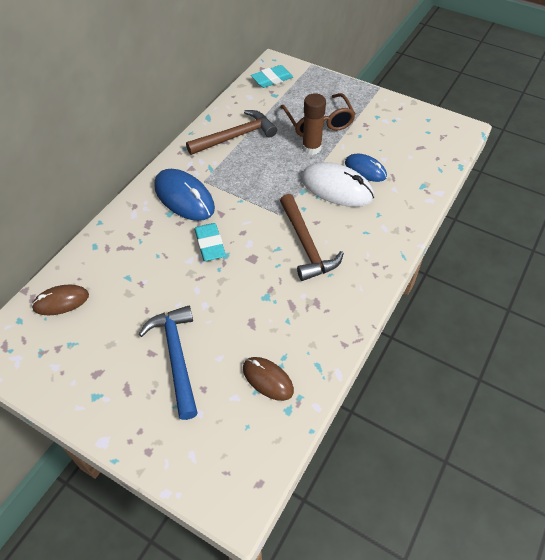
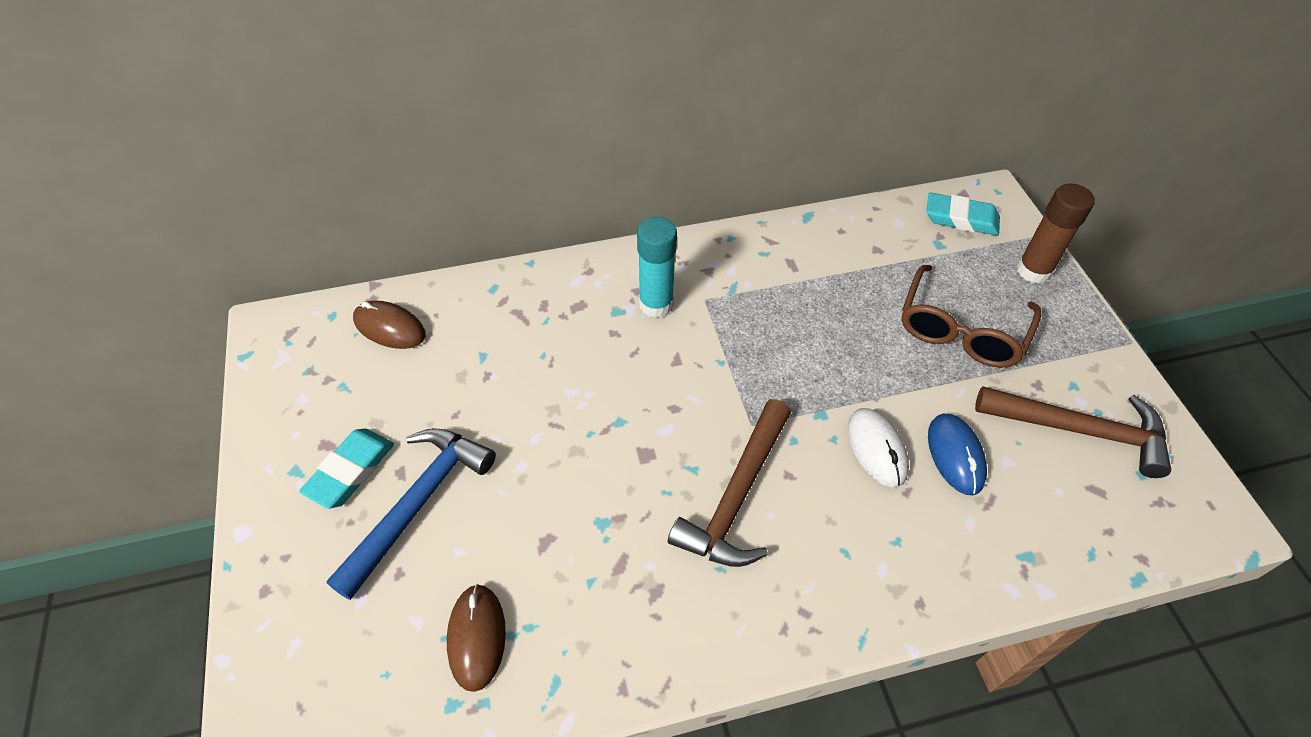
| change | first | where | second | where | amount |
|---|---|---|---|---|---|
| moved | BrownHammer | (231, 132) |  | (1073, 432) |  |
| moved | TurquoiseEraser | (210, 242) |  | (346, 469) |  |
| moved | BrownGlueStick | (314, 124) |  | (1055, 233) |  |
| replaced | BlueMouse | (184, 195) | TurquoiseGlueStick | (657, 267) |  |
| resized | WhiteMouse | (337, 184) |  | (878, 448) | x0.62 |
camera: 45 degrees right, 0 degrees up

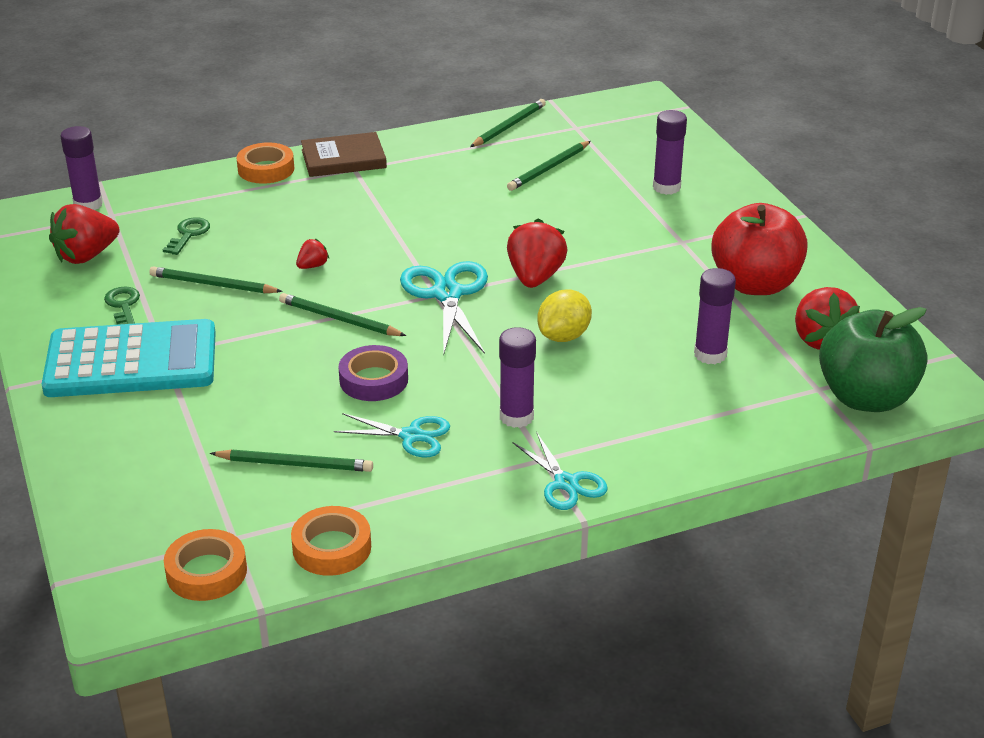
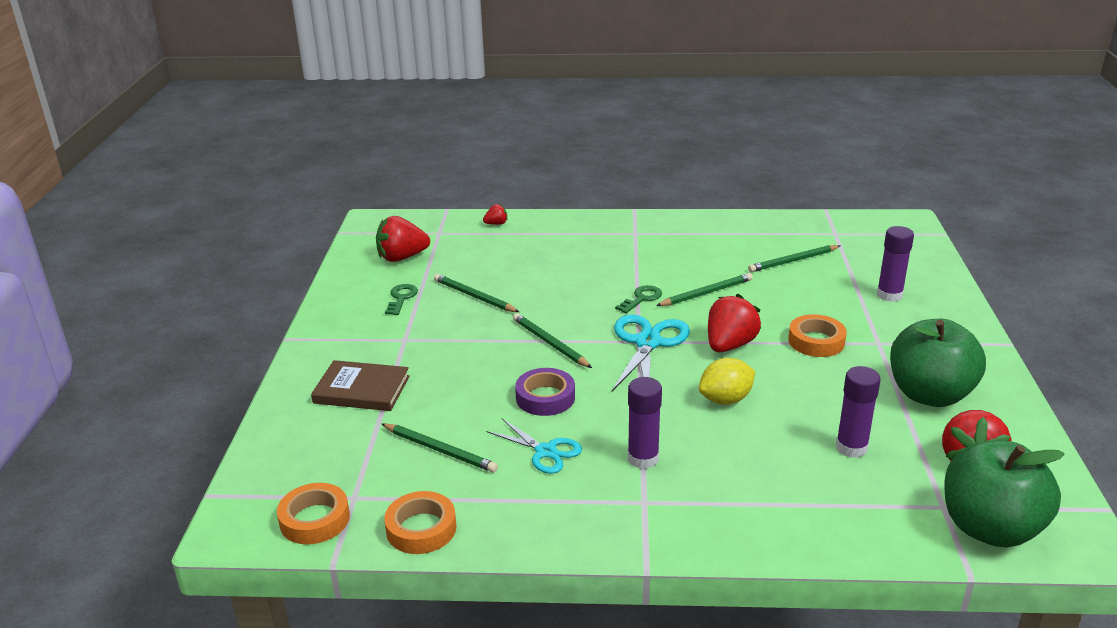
| change | first | where | second | where | amount |
|---|---|---|---|---|---|
| removed | TurquoiseCalculator | (129, 358) |  |  |  |
| removed | PurpleGlueStick | (81, 168) |  |  |  |
| removed | TurquoiseScissors | (560, 471) |  |  |  |
| moved | GreenKey | (186, 236) |  | (638, 299) |  |
| moved | OrangeTape | (265, 163) |  | (817, 335) |  |
| moved | RedStrawberry | (312, 253) |  | (495, 214) |  |
| moved | BrownBook | (344, 154) |  | (360, 385) |  |
| moved | GreenPencil | (508, 123) |  | (704, 289) |  |
| recoloured | RedApple | (759, 249) | GreenApple | (938, 363) |  |
camera: 25 degrees right, 5 degrees down

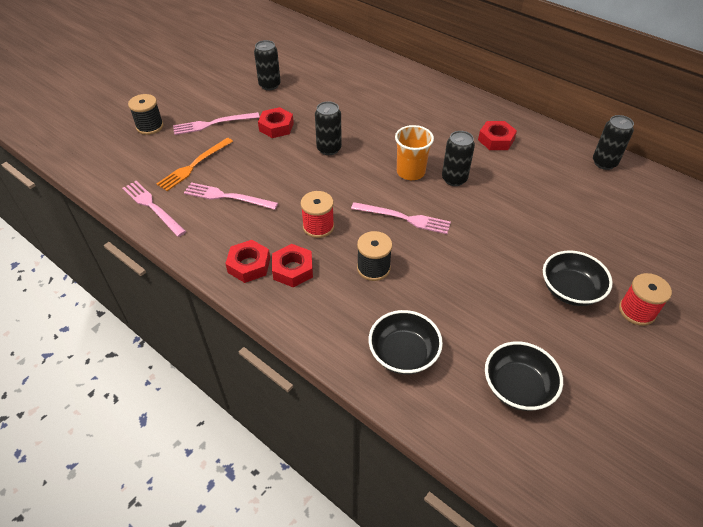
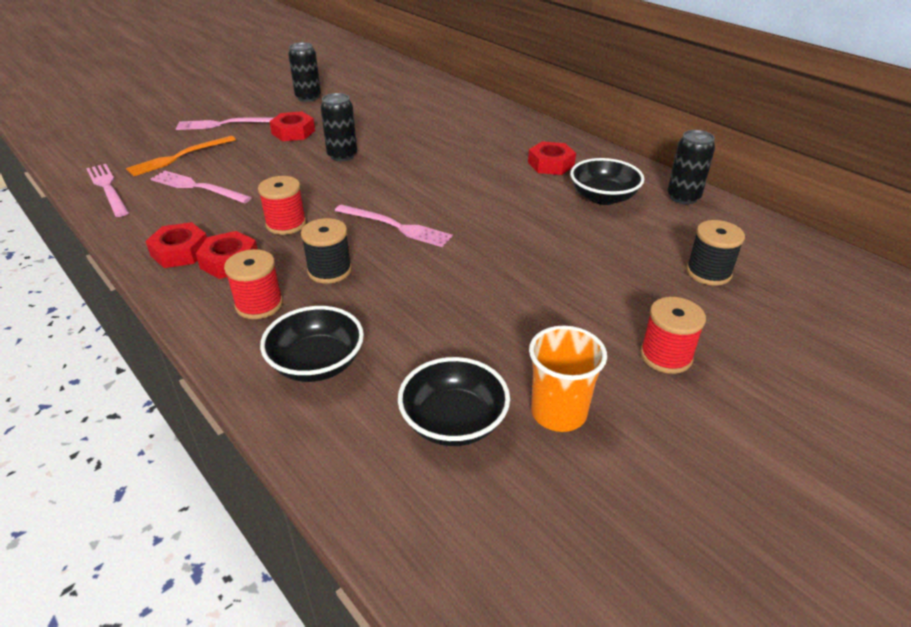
| change | first | where | second | where | amount |
|---|---|---|---|---|---|
| removed | BlackCan | (458, 158) |  |  |  |
| added |  |  | RedSpool | (253, 284) |  |
| moved | BlackSpool | (146, 114) |  | (715, 253) |  |
| moved | OrangeCup | (414, 152) |  | (568, 379) |  |
| moved | BlackBowl | (578, 278) |  | (607, 181) |  |
camera: 10 degrees right, 10 degrees down

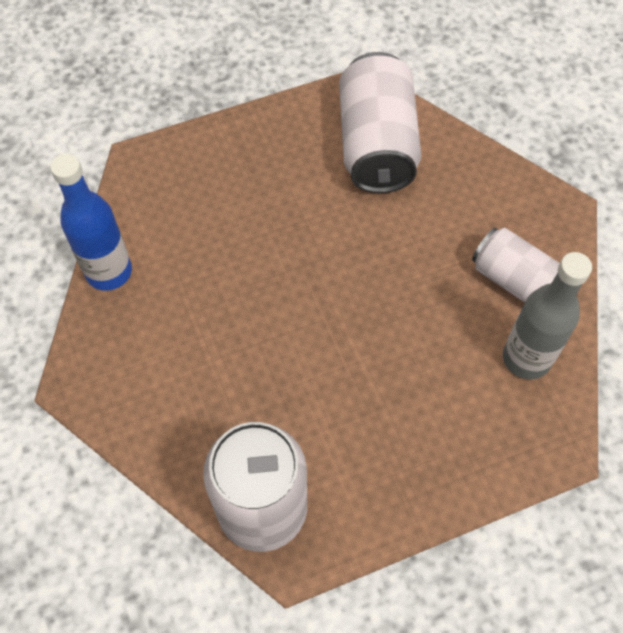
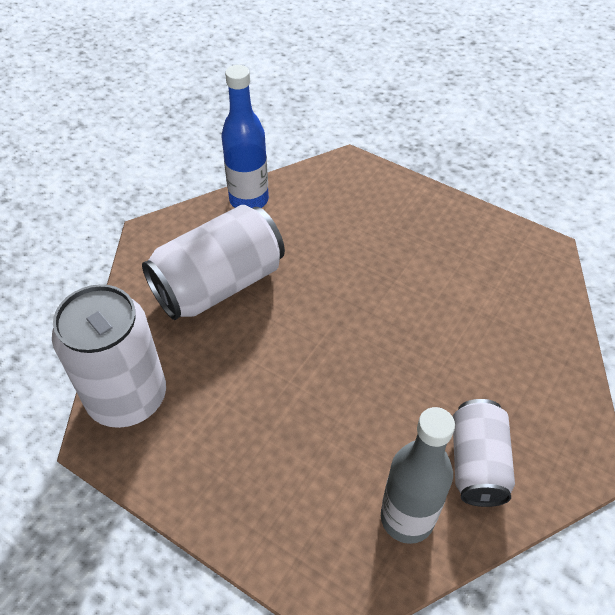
| change | first | where | second | where | amount |
|---|---|---|---|---|---|
| moved | WhiteCan | (380, 122) |  | (213, 262) |  |
camera: 55 degrees right, 10 degrees down

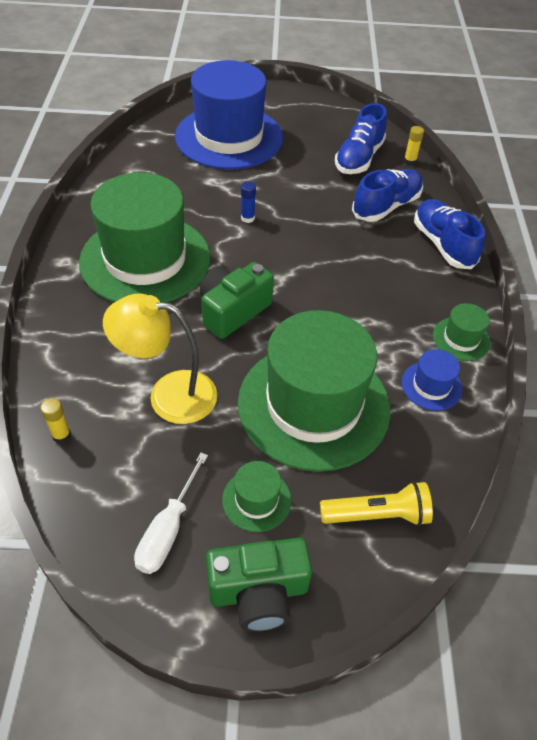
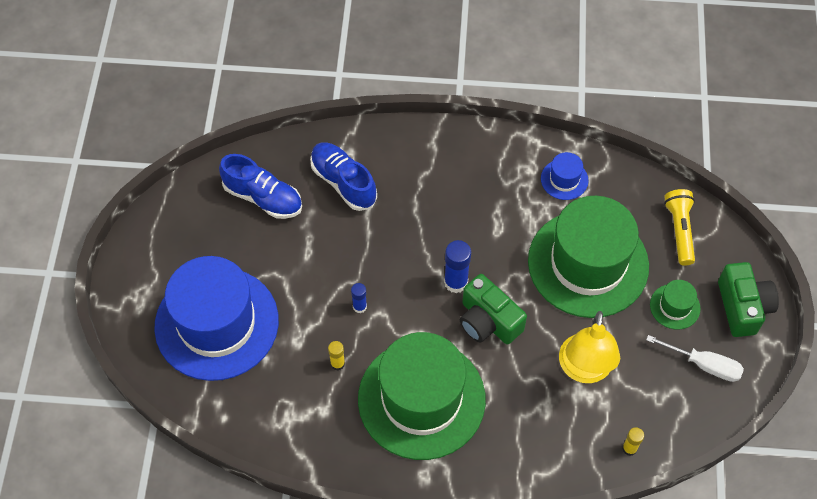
| change | first | where | second | where | amount |
|---|---|---|---|---|---|
| removed | BlueShoe | (449, 234) |  |  |  |
| removed | GreenHat | (461, 332) |  |  |  |
| added |  |  | BlueGlueStick | (457, 266) |  |
| moved | YellowGlueStick | (414, 145) |  | (336, 356) |  |
camera: 85 degrees left, 10 degrees up

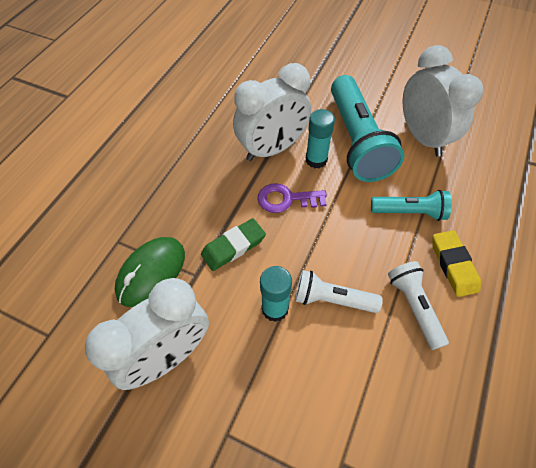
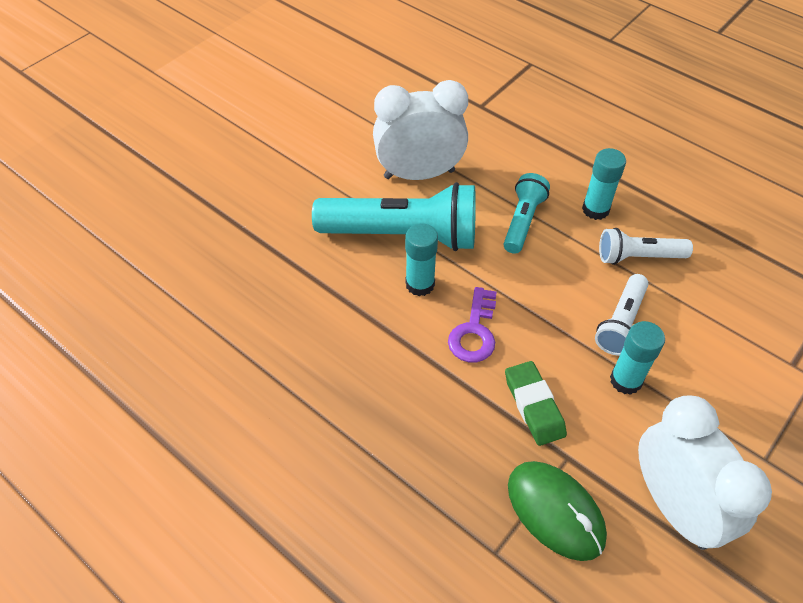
| change | first | where | second | where | amount |
|---|---|---|---|---|---|
| removed | WhiteClock | (272, 112) |  |  |  |
| replaced | YellowEraser | (456, 263) | TurquoiseGlueStick | (604, 184) |  |
camera: 75 degrees left, 5 degrees down

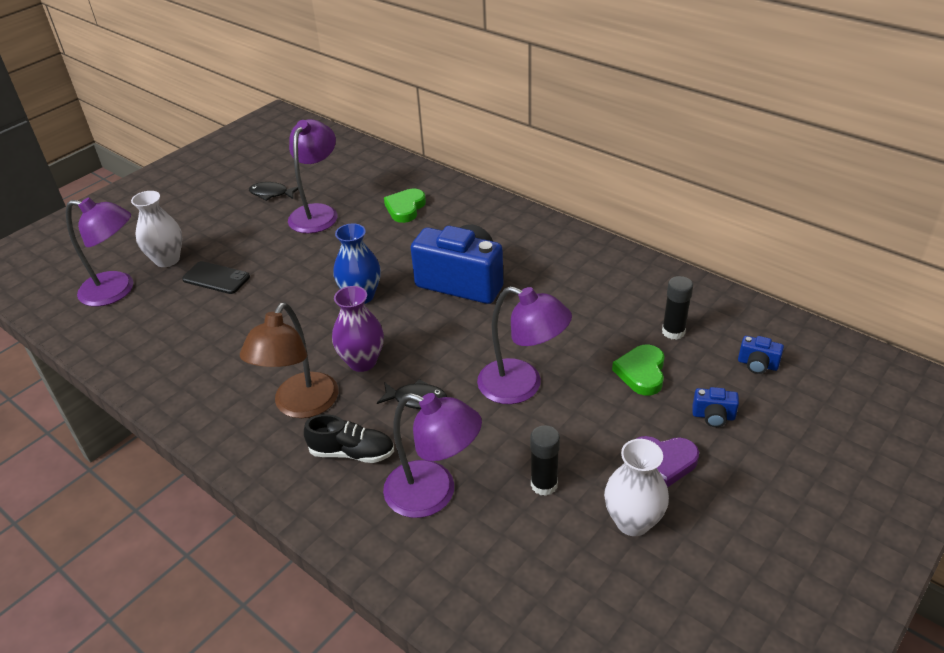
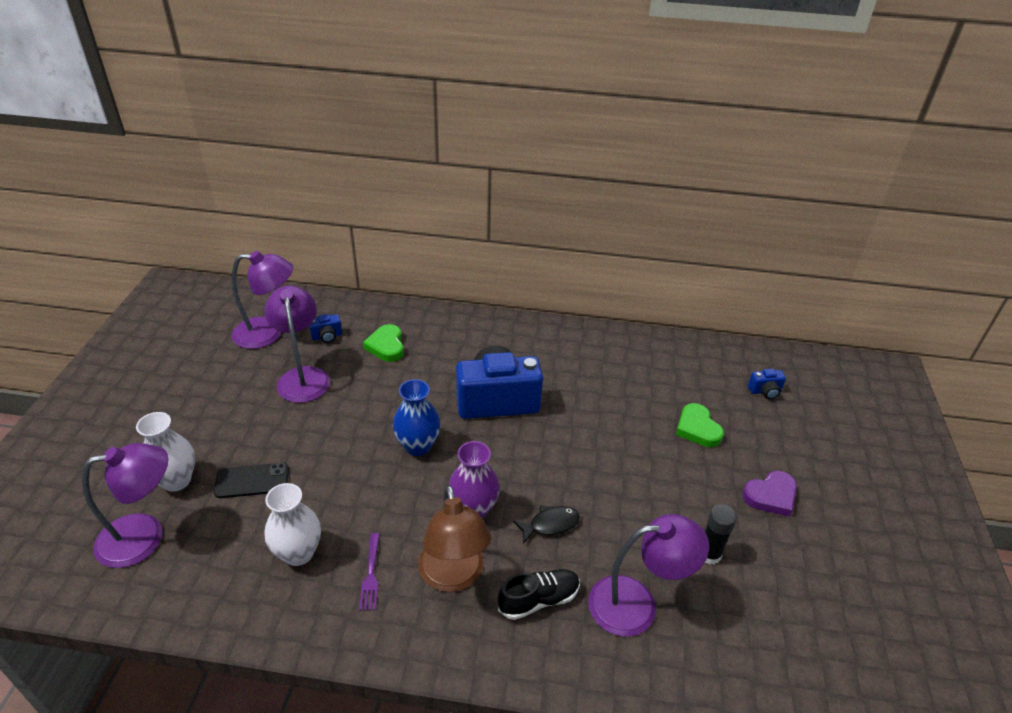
| change | first | where | second | where | amount |
|---|---|---|---|---|---|
| removed | BlackFish | (273, 191) |  |  |  |
| removed | BlackGlueStick | (677, 308) |  |  |  |
| added |  |  | PurpleFork | (369, 572) |  |
| moved | PurpleLamp | (524, 345) |  | (262, 300) |  |
| moved | WhiteVase | (636, 487) |  | (293, 524) |  |
| moved | BlueCamera | (716, 407) |  | (325, 328) |  |
camera: 35 degrees left, 0 degrees up

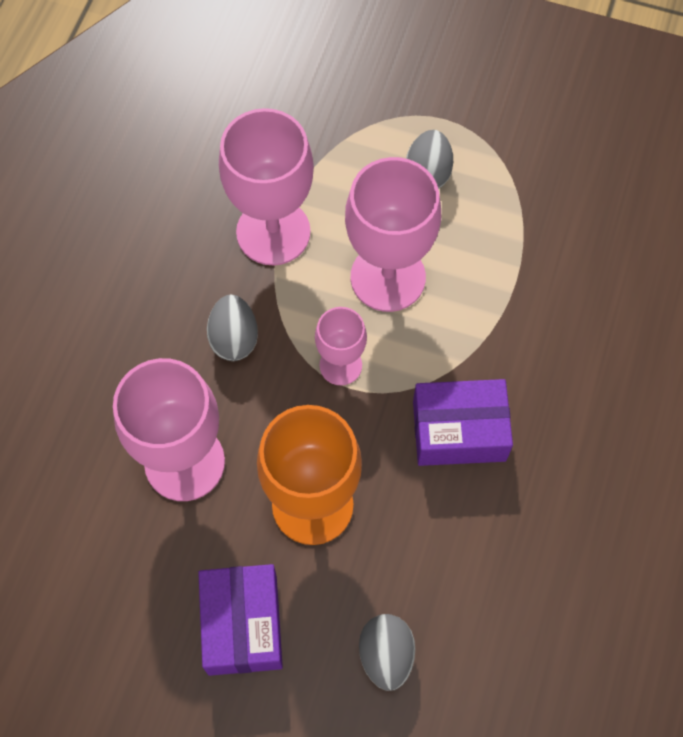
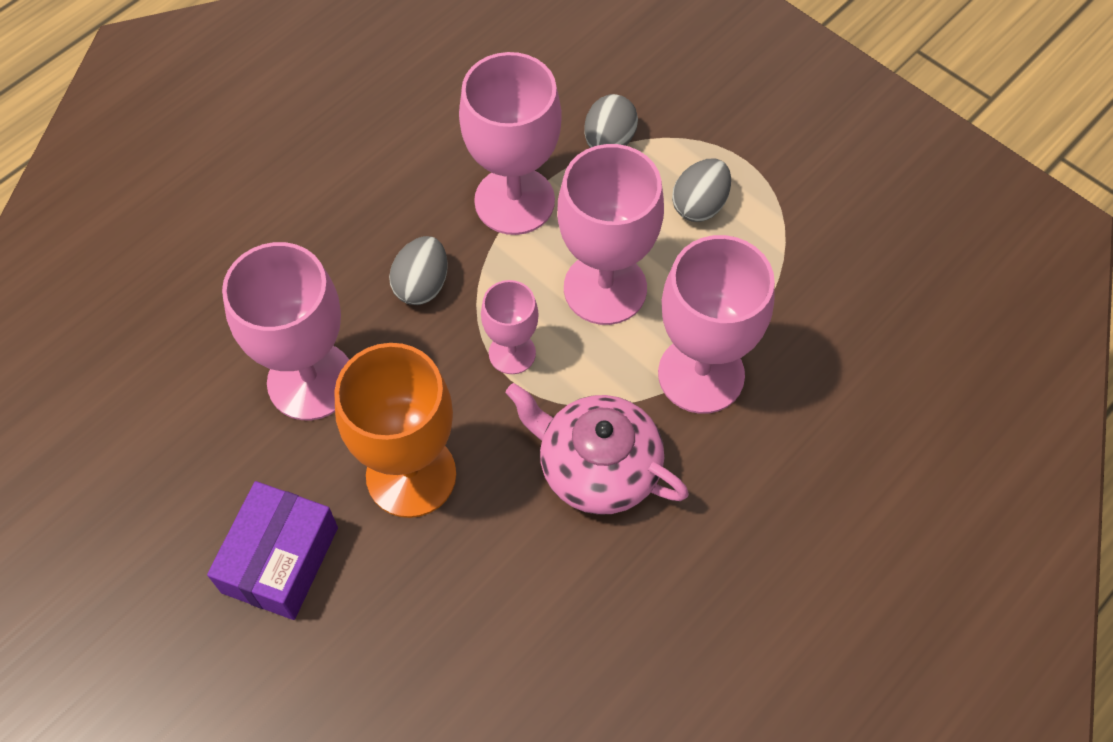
| change | first | where | second | where | amount |
|---|---|---|---|---|---|
| added |  |  | PinkGoblet | (716, 324) |  |
| moved | GreyEgg | (387, 652) |  | (611, 121) |  |
| replaced | PurpleBox | (463, 422) | PinkTeapot | (597, 449) |  |
camera: 25 degrees right, 5 degrees down

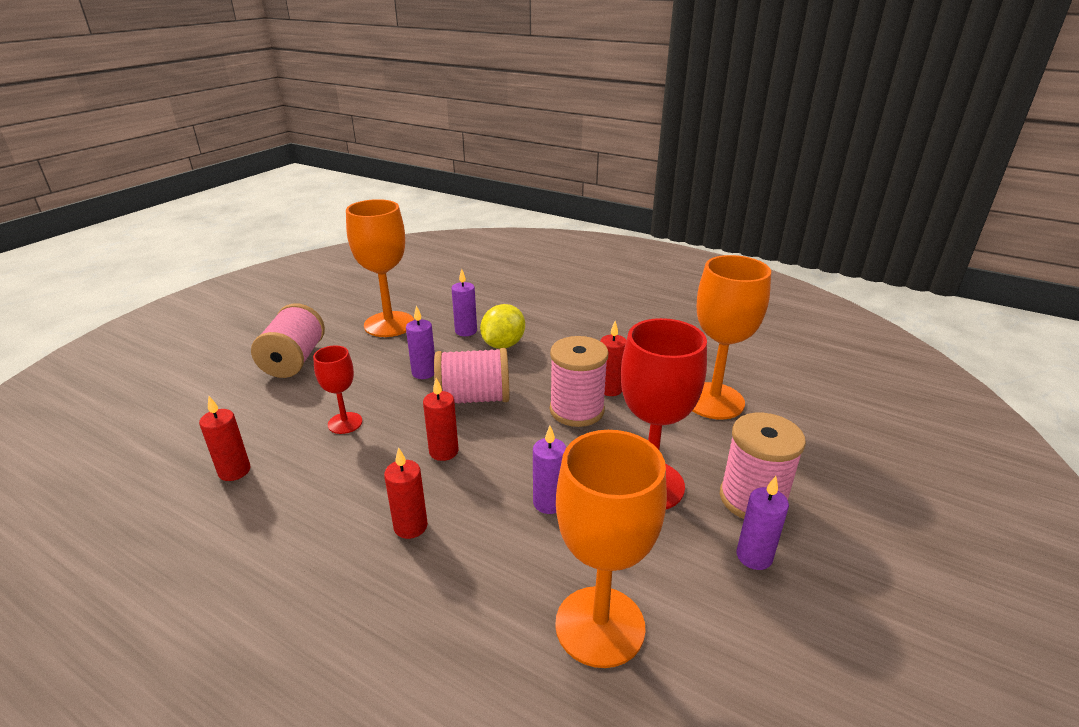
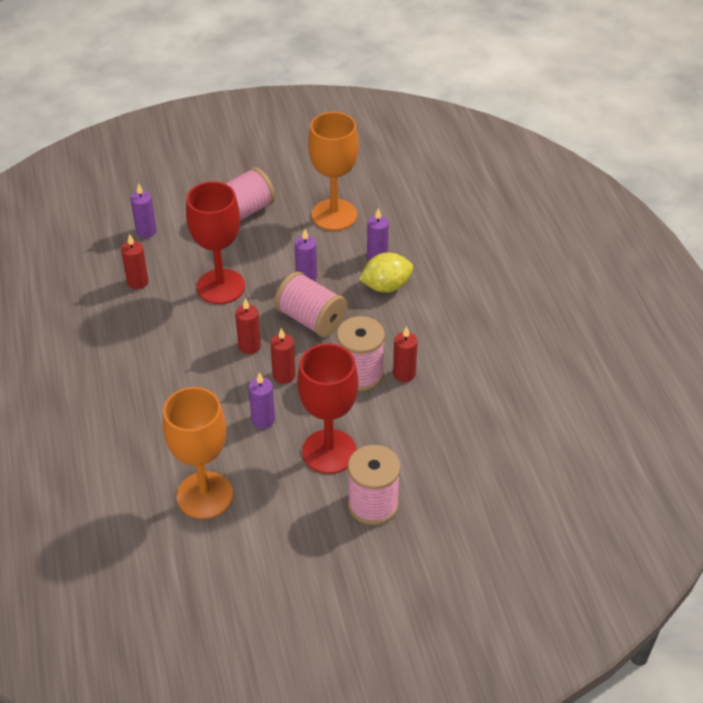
| change | first | where | second | where | amount |
|---|---|---|---|---|---|
| removed | OrangeGoblet | (731, 337) |  |  |  |
| moved | RedCandle | (406, 493) |  | (283, 356) |  |
| moved | PurpleCandle | (762, 523) |  | (143, 210) |  |
| resized | RedGoblet | (338, 389) |  | (215, 242) | x1.86 |
camera: 45 degrees right, 15 degrees up

